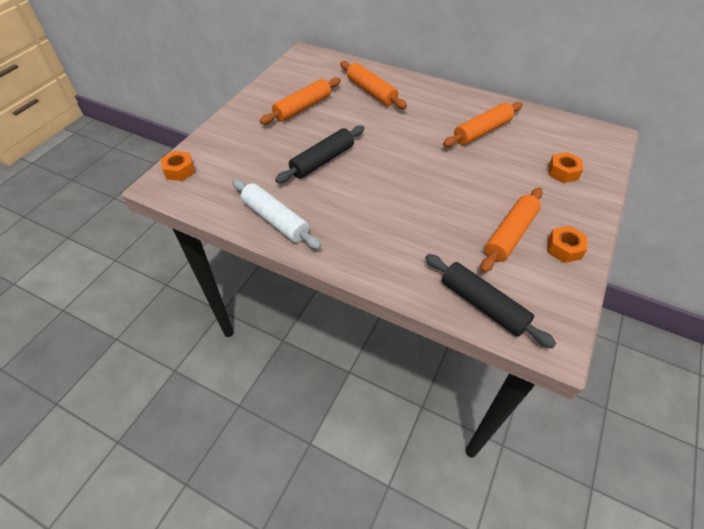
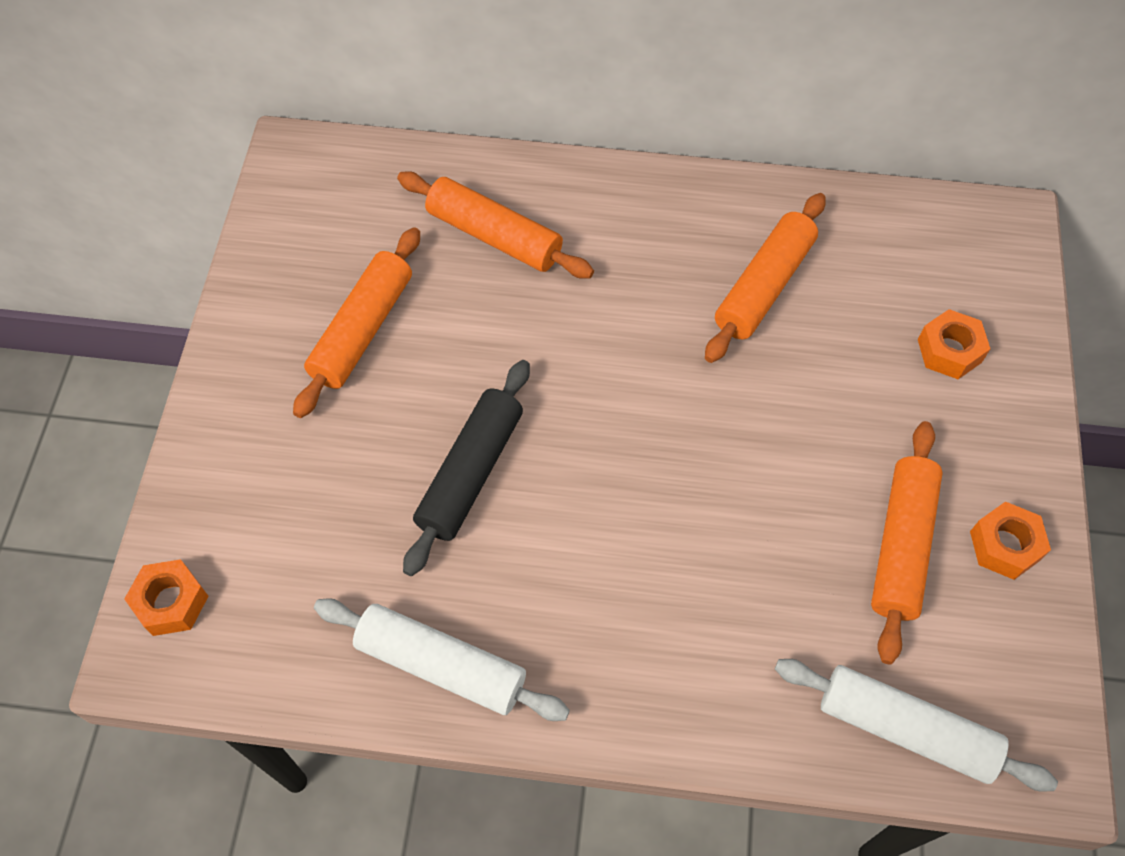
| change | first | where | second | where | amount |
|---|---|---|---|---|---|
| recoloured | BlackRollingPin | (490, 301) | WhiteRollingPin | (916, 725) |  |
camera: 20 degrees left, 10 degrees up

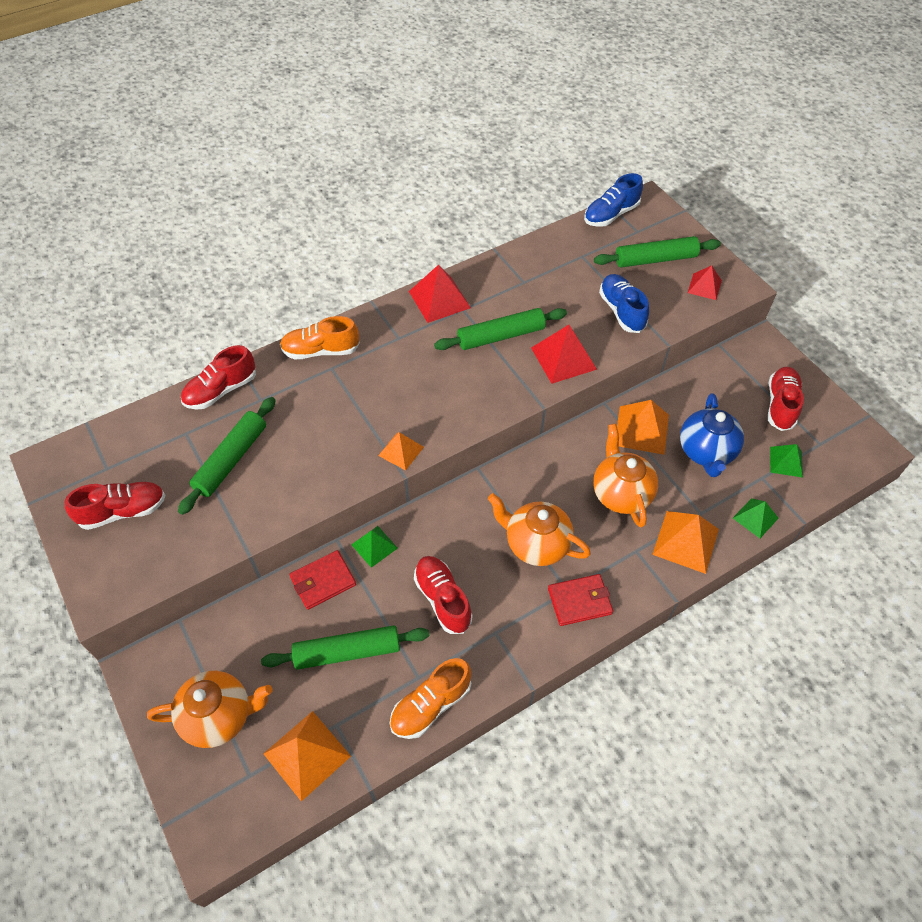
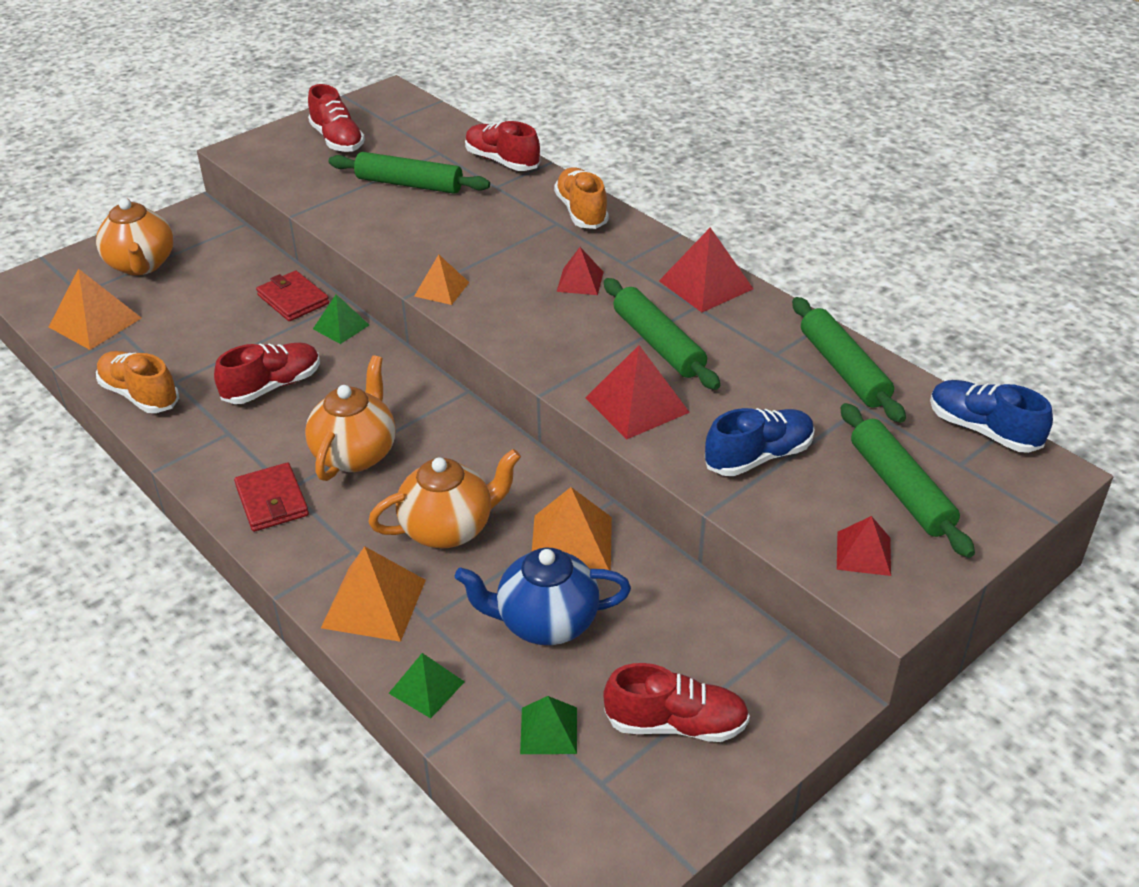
| change | first | where | second | where | amount |
|---|---|---|---|---|---|
| added |  |  | RedPyramid | (580, 271) |  |
| moved | GreenRollingPin | (345, 647) |  | (849, 360) |  |
camera: 80 degrees right, 15 degrees down

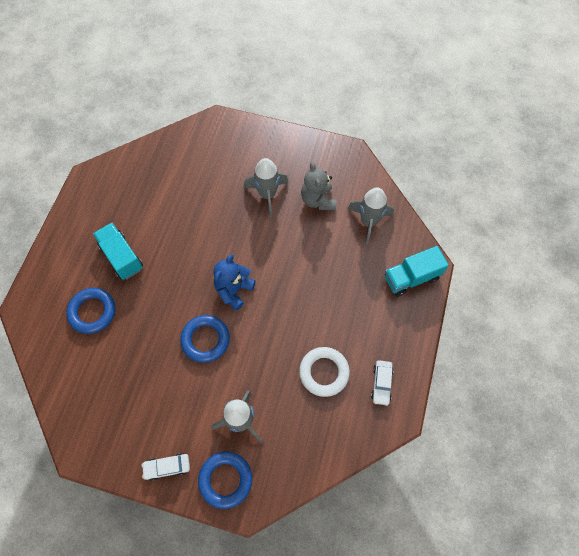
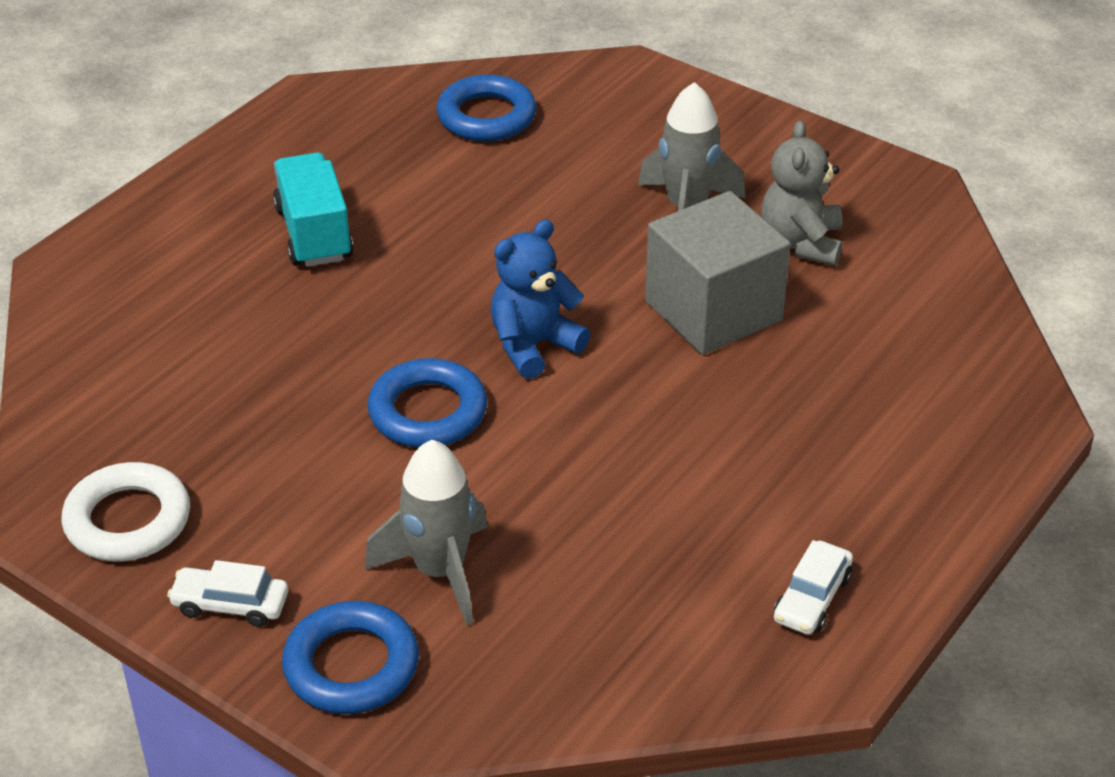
| change | first | where | second | where | amount |
|---|---|---|---|---|---|
| removed | GreyRocket | (371, 217) |  |  |  |
| removed | TurquoiseTruck | (417, 271) |  |  |  |
| added |  |  | GreyCube | (718, 273) |  |
| moved | BlueRing | (90, 311) |  | (486, 107) |  |
| moved | WhiteRing | (324, 372) |  | (126, 511) |  |
camera: 20 degrees right, 25 degrees down

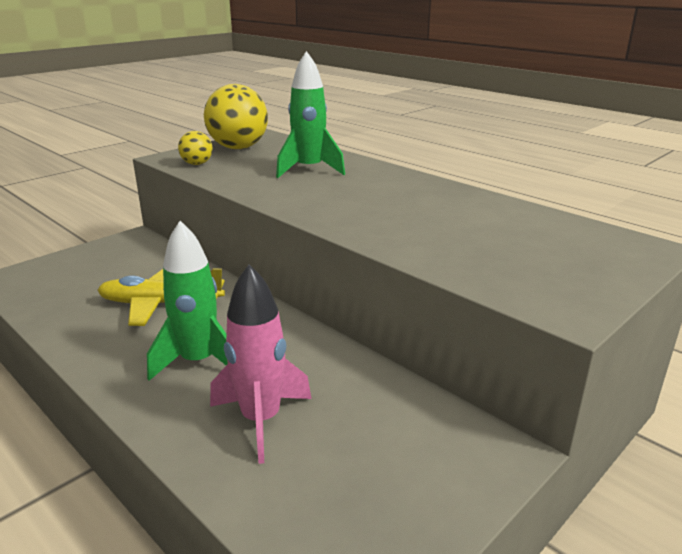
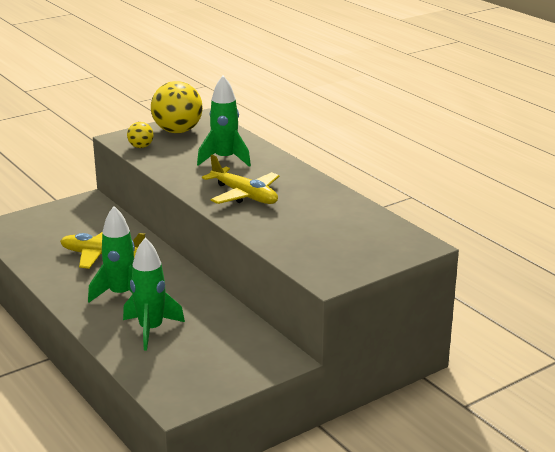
| change | first | where | second | where | amount |
|---|---|---|---|---|---|
| added |  |  | YellowPlane | (240, 179) |  |
| recoloured | PinkRocket | (261, 364) | GreenRocket | (154, 294) |  |
camera: 10 degrees right, 0 degrees up

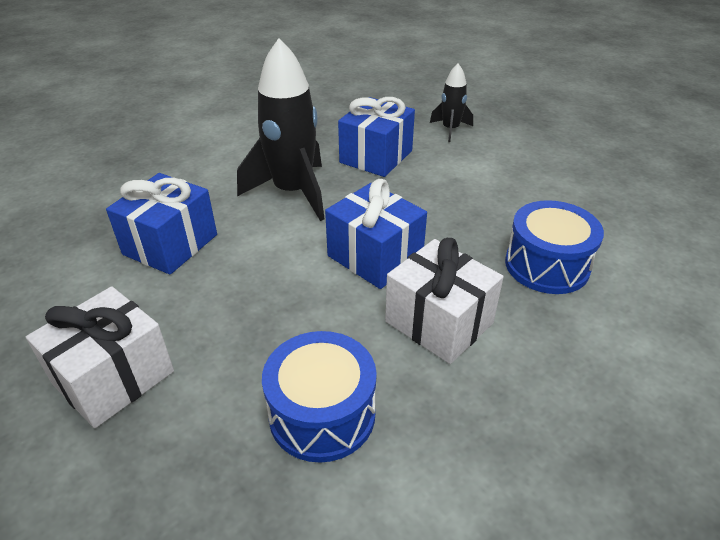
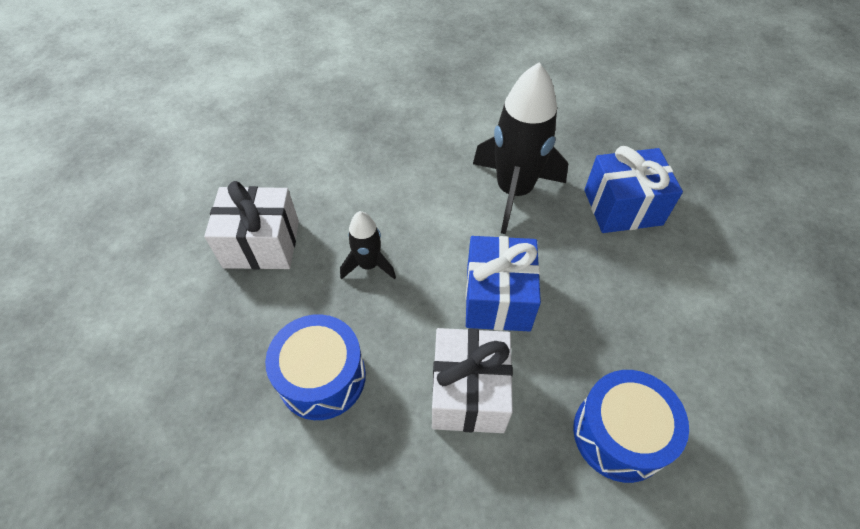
| change | first | where | second | where | amount |
|---|---|---|---|---|---|
| removed | BlueGift | (161, 224) |  |  |  |
| moved | BlackRocket | (451, 102) |  | (368, 245) |  |
camera: 50 degrees right, 15 degrees up

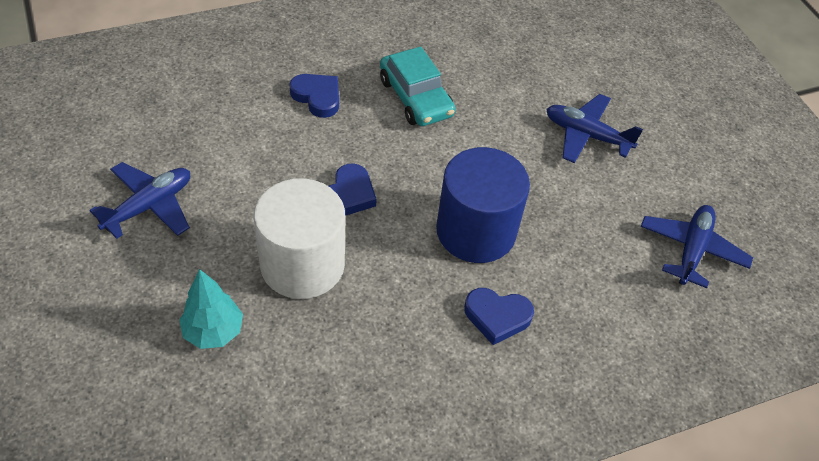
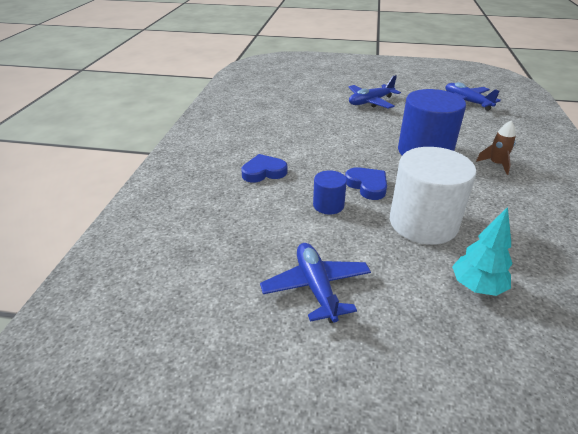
| change | first | where | second | where | amount |
|---|---|---|---|---|---|
| removed | TurquoiseCar | (417, 86) |  |  |  |
| added |  |  | BlueCylinder | (330, 192) |  |
| replaced | BlueHeart | (499, 316) | BrownRocket | (496, 148) |  |
camera: 55 degrees left, 15 degrees down

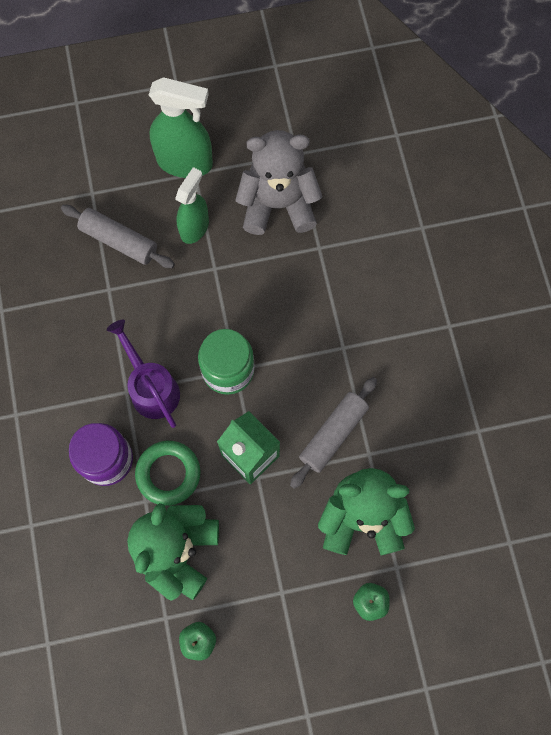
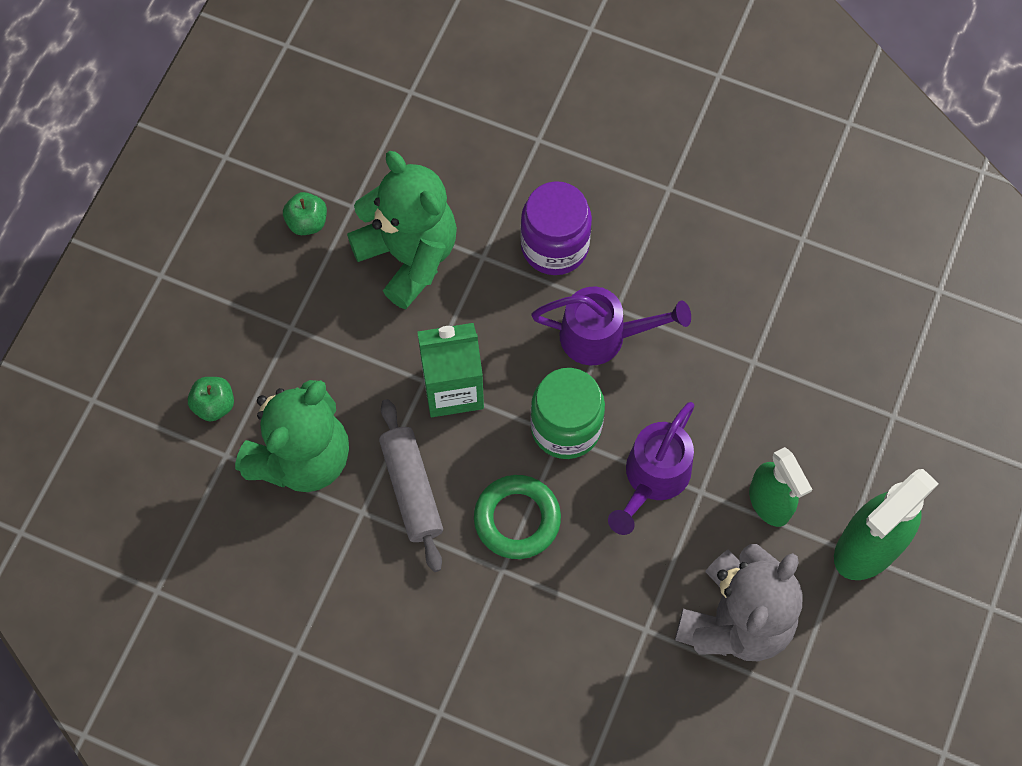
| change | first | where | second | where | amount |
|---|---|---|---|---|---|
| removed | GreyRollingPin | (118, 236) |  |  |  |
| added |  |  | PurpleWateringCan | (651, 468) |  |
| moved | GreenRing | (168, 473) |  | (517, 517) |  |
camera: 125 degrees right, 5 degrees down

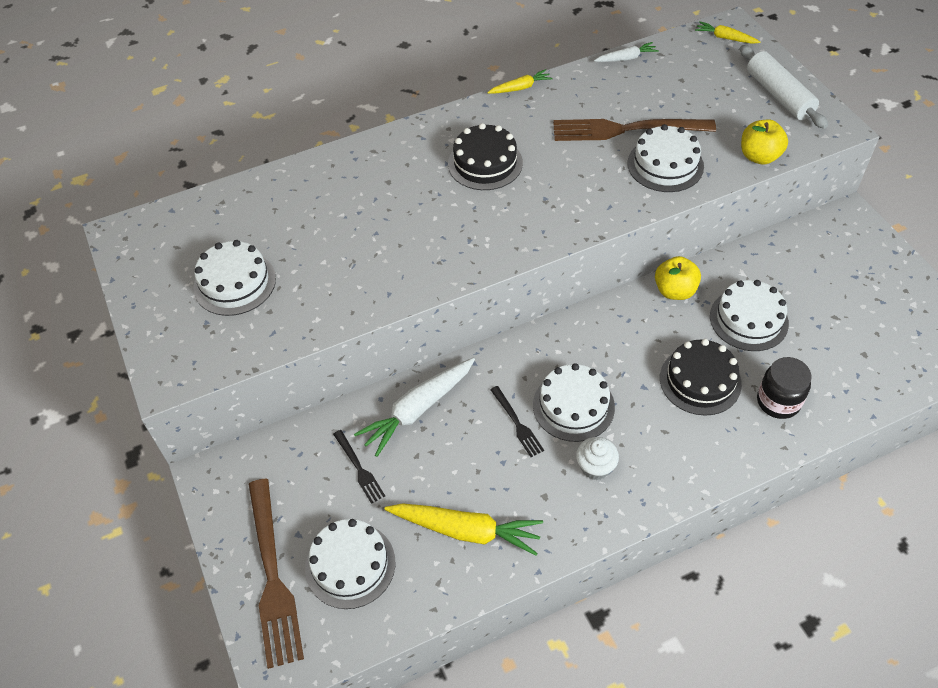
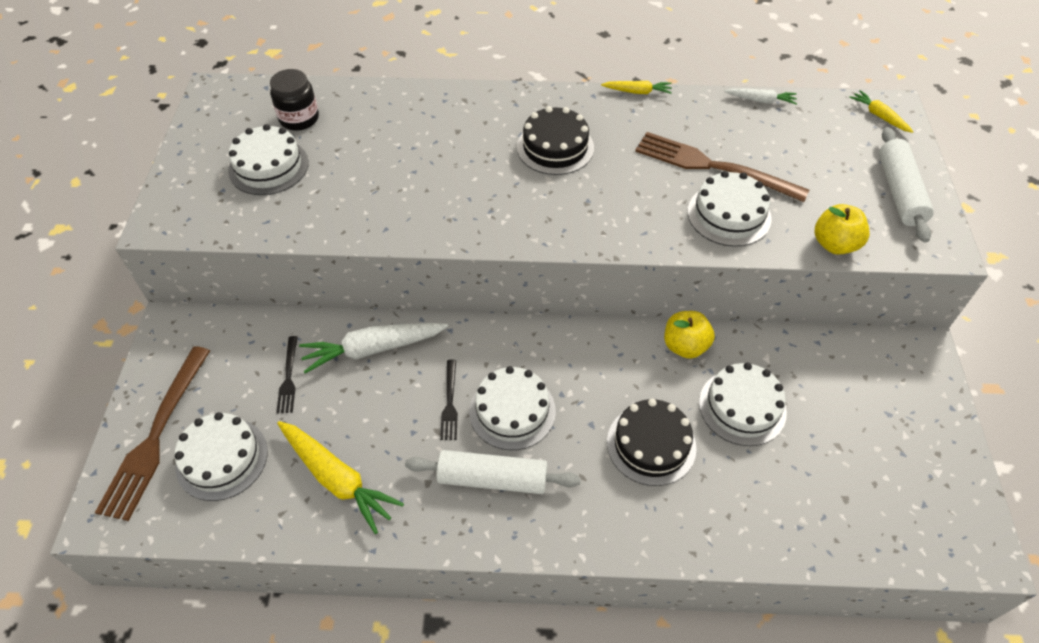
| change | first | where | second | where | amount |
|---|---|---|---|---|---|
| moved | BlackJar | (784, 388) |  | (294, 100) |  |
| replaced | WhiteCupcake | (597, 458) | WhiteRollingPin | (493, 472) |  |
camera: 25 degrees right, 0 degrees up

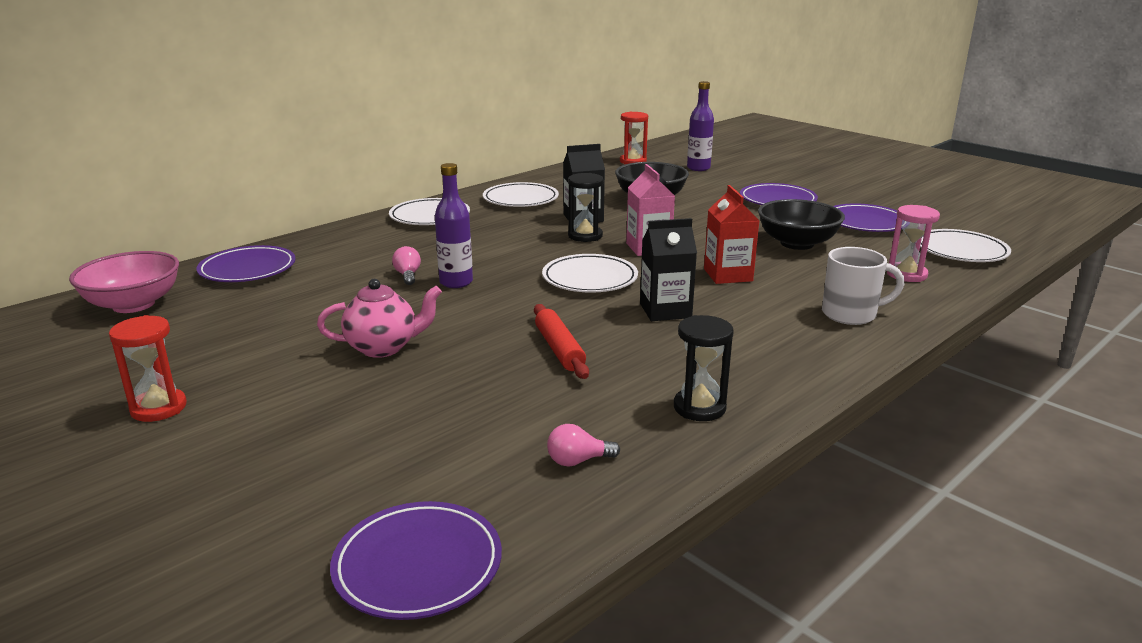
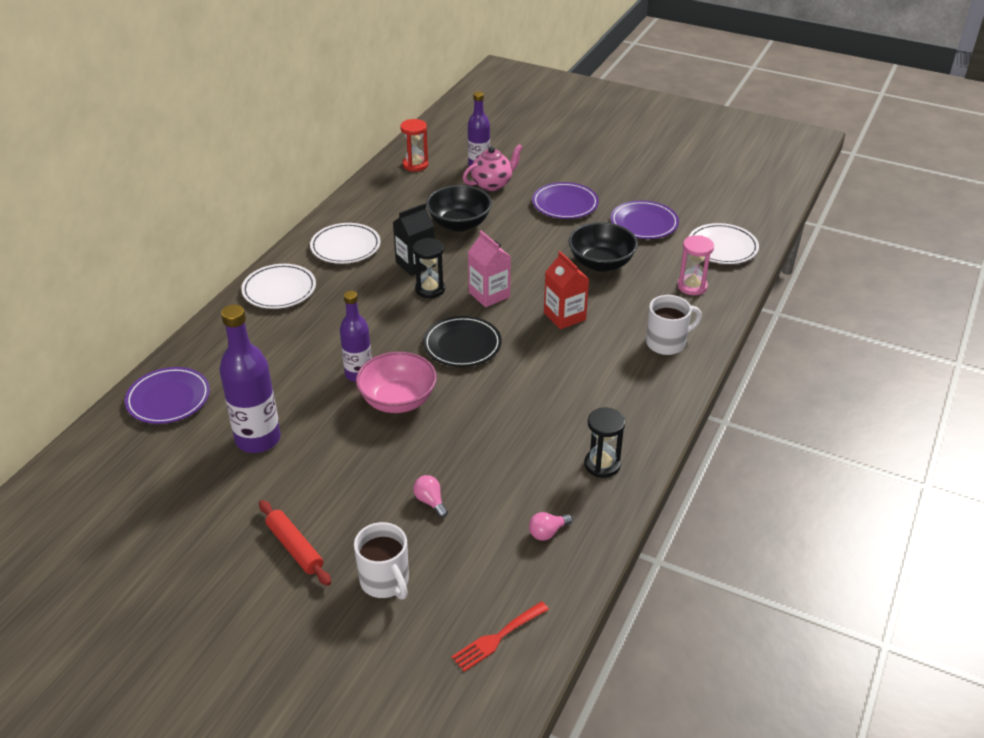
| change | first | where | second | where | amount |
|---|---|---|---|---|---|
| removed | RedHourglass | (148, 368) |  |  |  |
| removed | BlackCarton | (668, 269) |  |  |  |
| added |  |  | PurpleBottle | (250, 379) |  |
| added |  |  | WhiteMug | (381, 561) |  |
| moved | PinkBowl | (124, 282) |  | (396, 382) |  |
| moved | PinkTeapot | (379, 318) |  | (493, 167) |  |
| moved | PinkLightBulb | (406, 265) |  | (430, 496) |  |
| moved | RedRollingPin | (561, 341) |  | (295, 543) |  |
| replaced | PurplePlate | (416, 560) | RedFork | (500, 636) |  |
| recoloured | WhitePlate | (590, 273) | BlackPlate | (462, 341) |  |
camera: 20 degrees left, 15 degrees up

